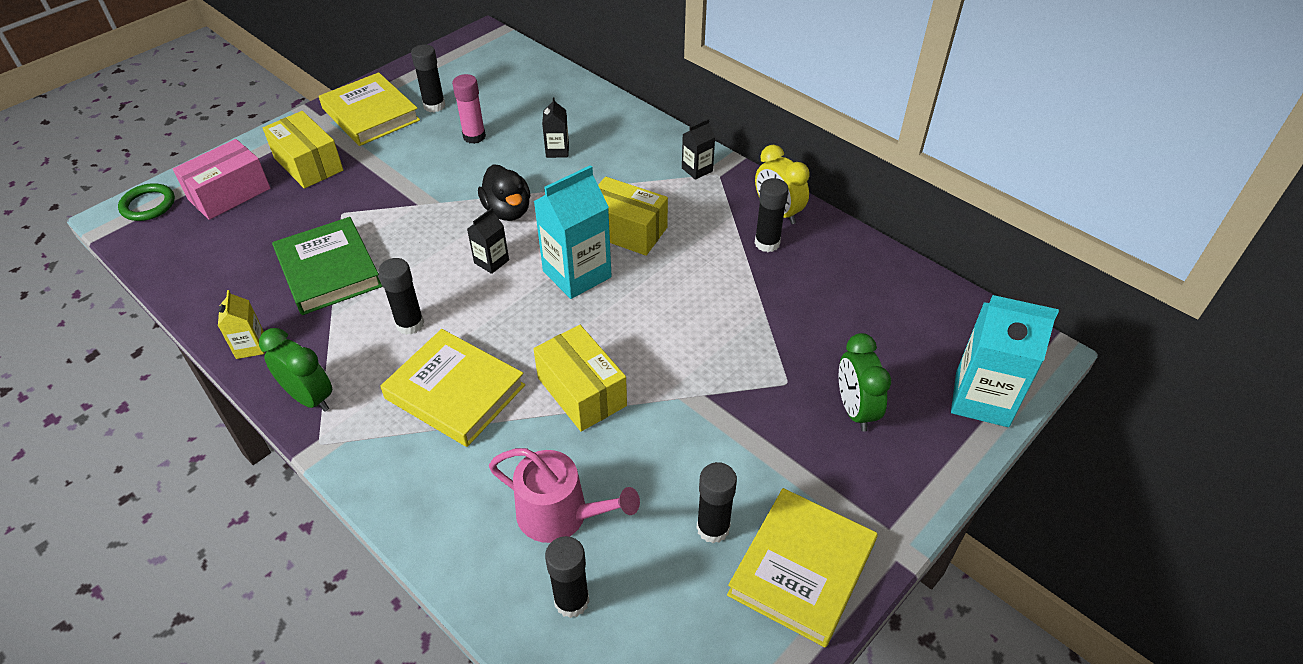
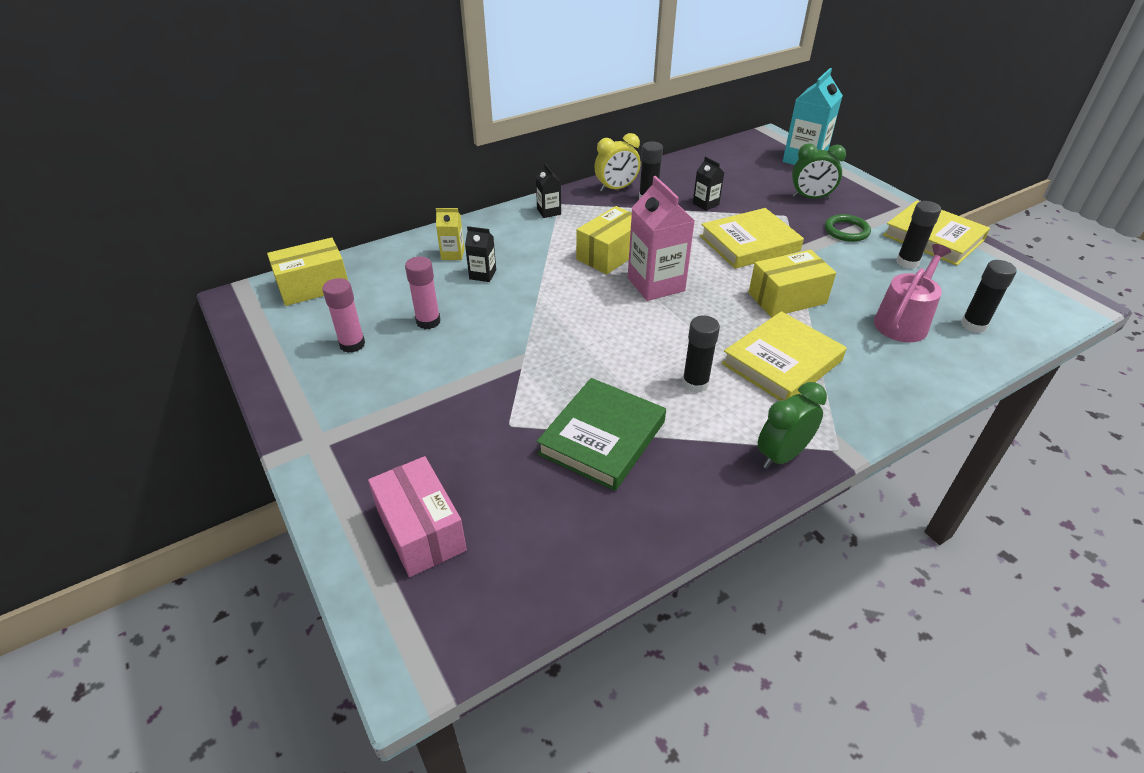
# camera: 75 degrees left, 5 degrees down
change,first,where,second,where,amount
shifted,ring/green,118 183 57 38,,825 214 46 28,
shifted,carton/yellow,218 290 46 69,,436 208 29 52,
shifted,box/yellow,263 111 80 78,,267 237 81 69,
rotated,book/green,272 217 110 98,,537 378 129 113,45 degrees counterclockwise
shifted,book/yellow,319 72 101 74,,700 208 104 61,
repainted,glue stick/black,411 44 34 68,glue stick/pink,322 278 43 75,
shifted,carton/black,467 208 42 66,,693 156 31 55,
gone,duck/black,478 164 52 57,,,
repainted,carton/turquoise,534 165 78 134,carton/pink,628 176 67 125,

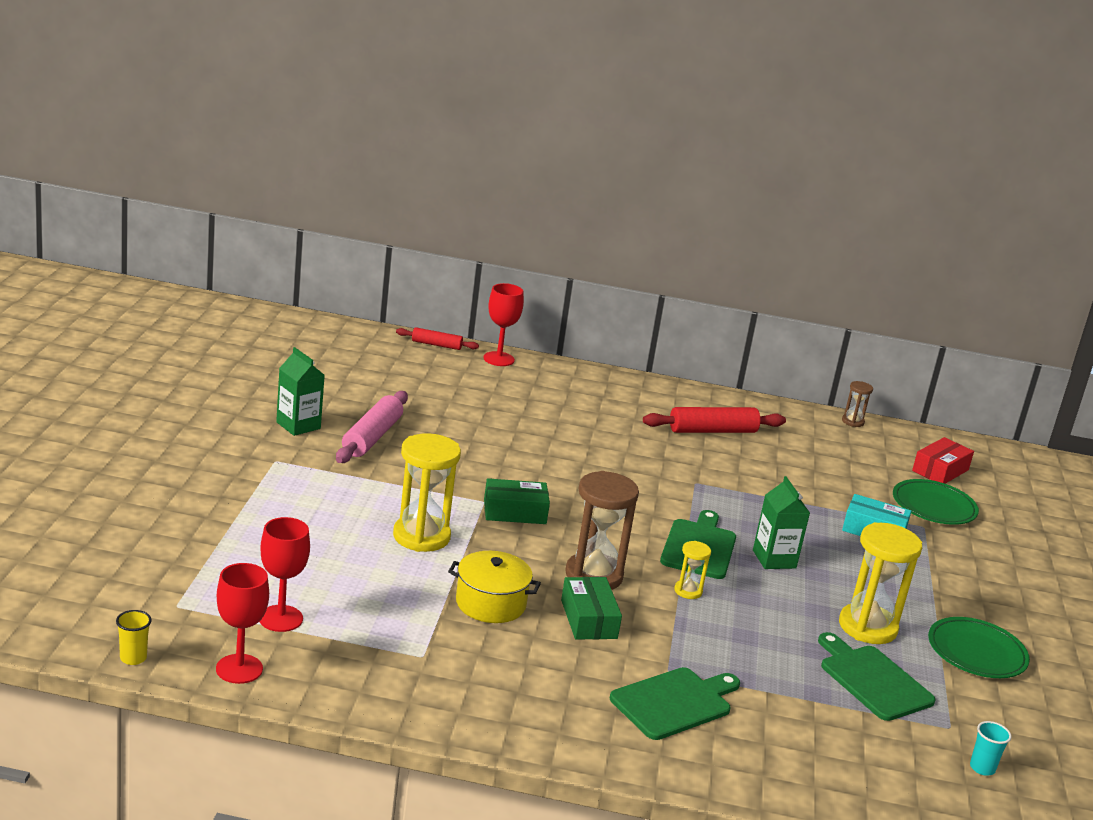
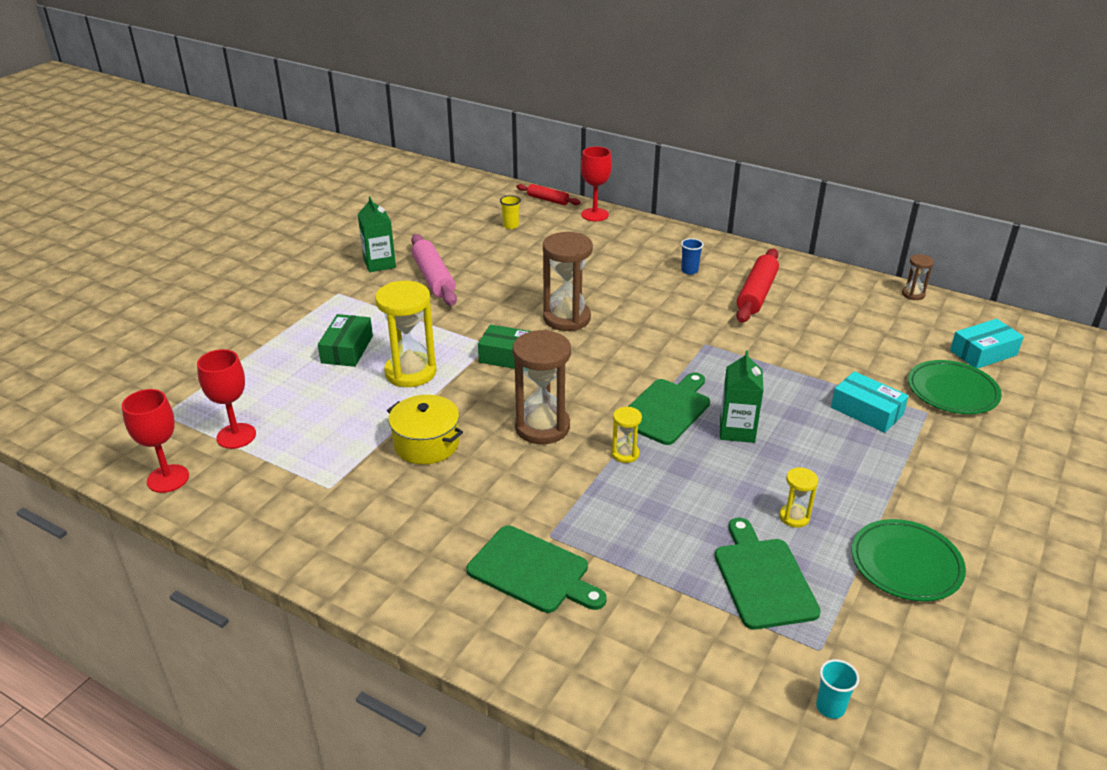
# camera: 25 degrees right, 10 degrees up
change,first,where,second,where,amount
shifted,cup/yellow,116 610 36 55,,500 195 21 34,
rotated,rolling pin/pink,336 391 72 72,,411 234 46 72,60 degrees counterclockwise
shifted,box/green,561 577 61 62,,318 314 55 53,
rotated,cutting board/green,610 667 130 73,,467 526 140 87,45 degrees clockwise
rotated,rolling pin/red,643 407 143 26,,736 249 43 74,75 degrees counterclockwise
scaled,hourglass/yellow,839 522 83 122,,779 467 39 61,x0.49
repainted,box/red,912 437 62 47,box/turquoise,950 319 74 49,
new,,,hourglass/brown,543 232 50 99,
new,,,cup/blue,681 238 23 37,

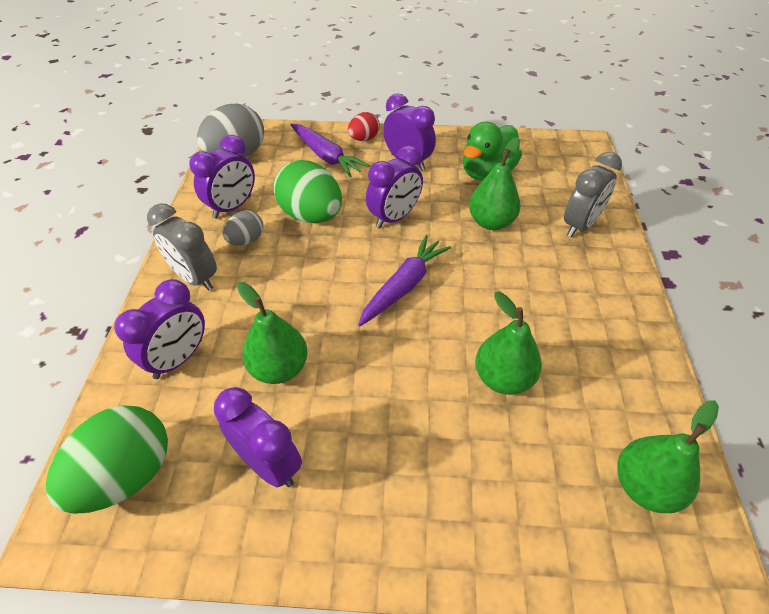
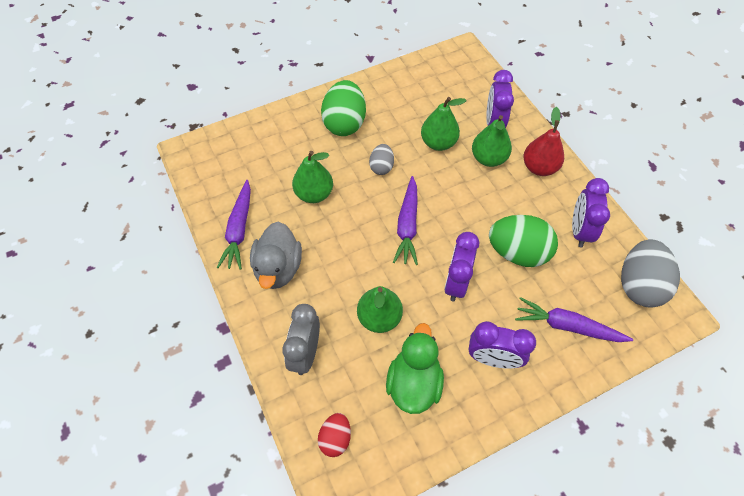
# camera: 150 degrees right, 10 degrees up
change,first,where,second,where,amount
shifted,egg/green,46 405 122 109,,321 80 45 56,
swapped,clock/grey,147 203 70 88,pear/red,523 107 41 69,
gone,clock/purple,214 387 88 100,,,
shifted,egg/grey,223 210 40 36,,369 144 25 31,
shifted,egg/red,348 112 32 29,,318 413 33 44,
shifted,pear/green,617 400 102 113,,472 115 40 52,
new,,,carrot/purple,217 180 34 90,
new,,,duck/grey,250 222 52 67,

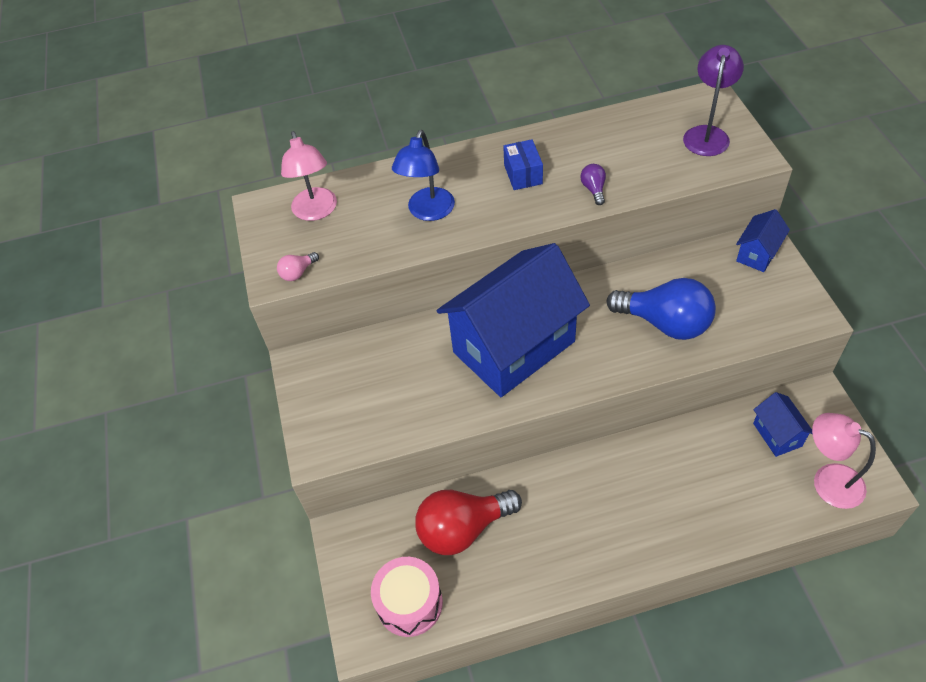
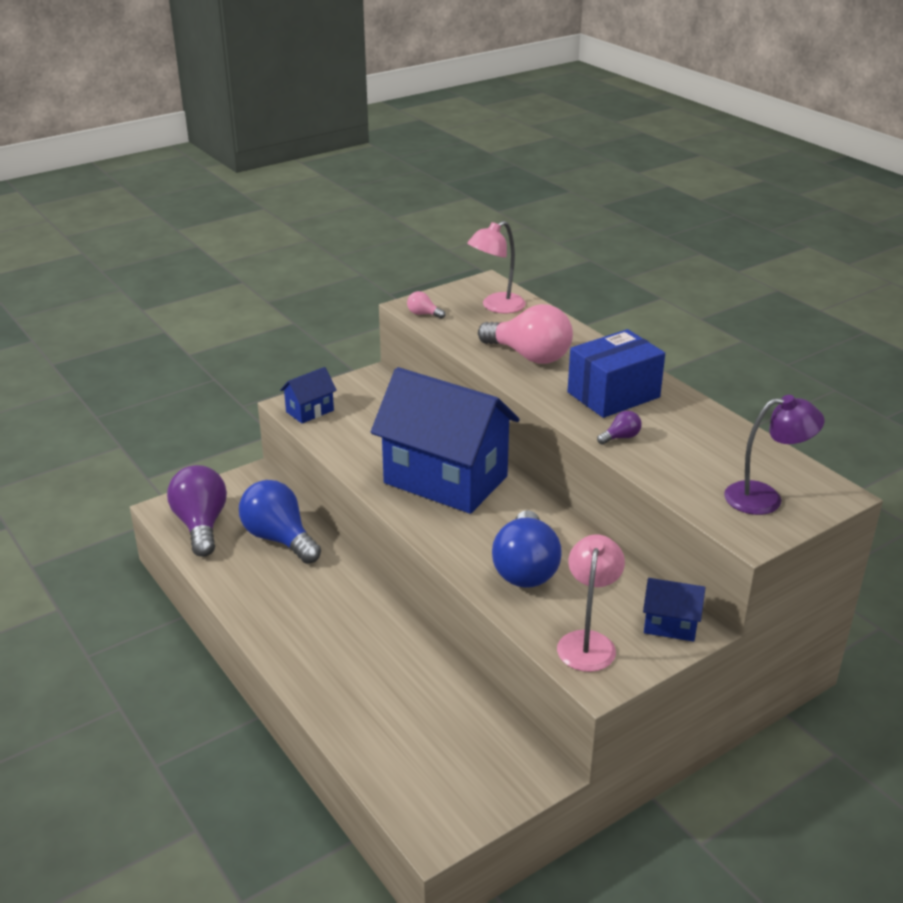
# camera: 65 degrees right, 20 degrees down
change,first,where,second,where,amount
swapped,drum/pink,371 557 72 80,light bulb/purple,167 465 60 92,
swapped,lamp/blue,392 130 63 91,light bulb/pink,478 304 95 60,
repainted,light bulb/red,415 490 107 65,light bulb/blue,239 480 82 84,
scaled,box/blue,503 139 40 51,,568 329 97 89,x1.81
shifted,house/blue,753 392 59 65,,280 367 57 57,
shifted,lamp/pink,812 413 64 96,,557 534 68 138,

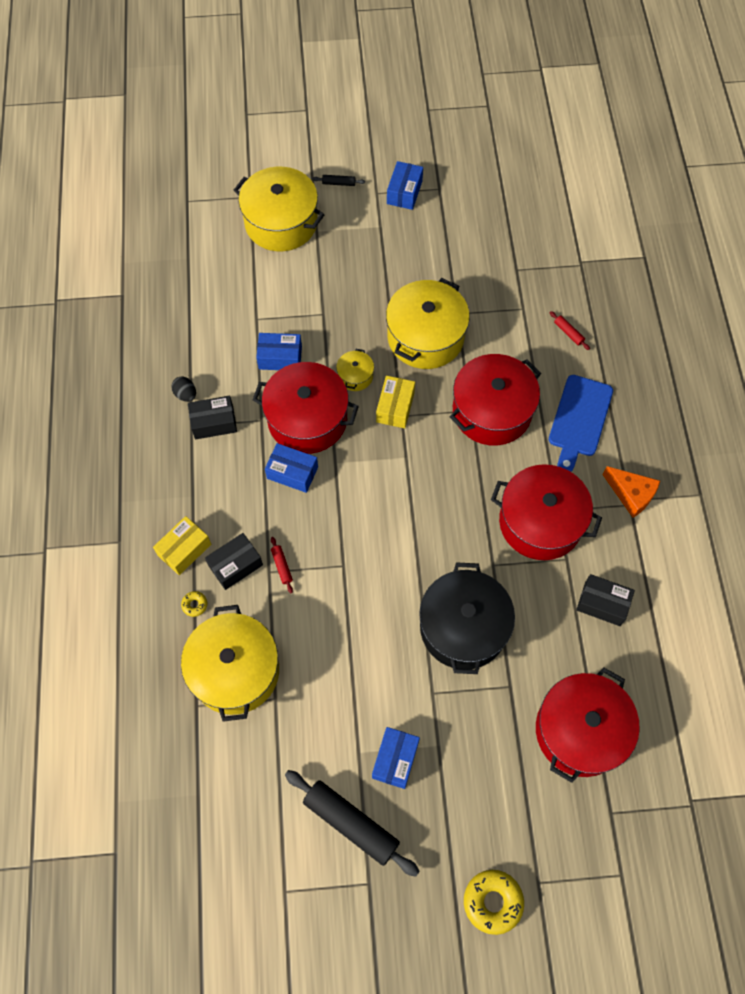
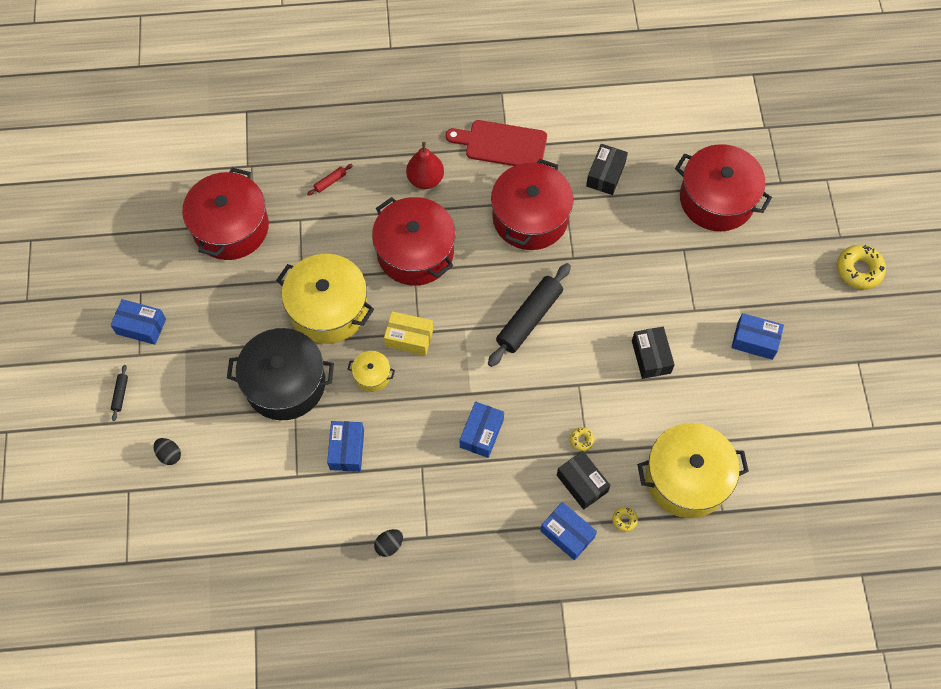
# camera: 90 degrees left, 0 degrees up
change,first,where,second,where,amount
repainted,box/yellow,153 516 58 59,box/blue,540 502 57 58,
shifted,box/black,188 396 49 43,,632 327 43 52,
swapped,pot/yellow,233 167 92 84,egg/black,154 438 27 27,
shifted,pot/red,253 362 106 92,,182 168 87 92,
swapped,rolling pin/red,271 537 22 56,donut/yellow,570 427 25 24,
shifted,rolling pin/black,285 770 135 107,,488 263 83 104,
shifted,pot/black,419 562 96 112,,227 328 107 92,
swapped,cutting board/blue,549 375 64 97,pear/red,406 142 38 47,
swapped,cheese/orange,603 466 57 52,cutting board/red,446 120 101 46,

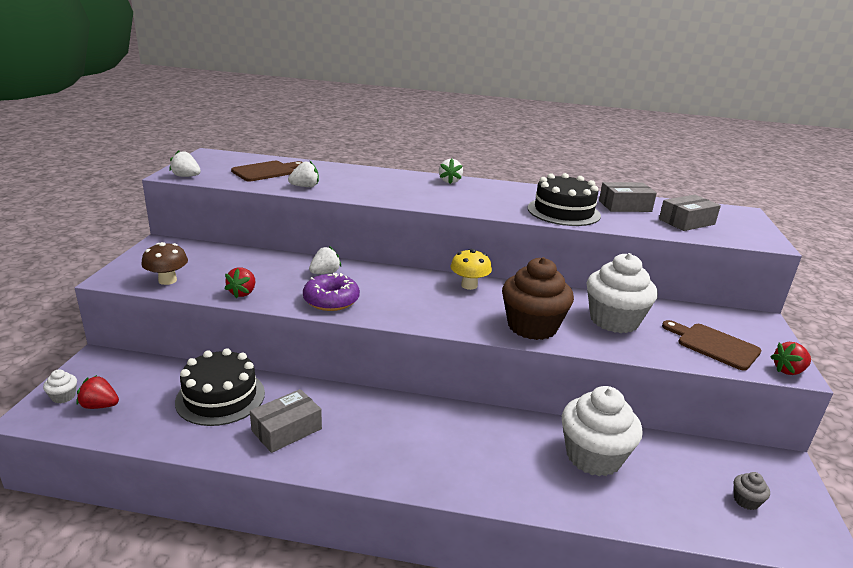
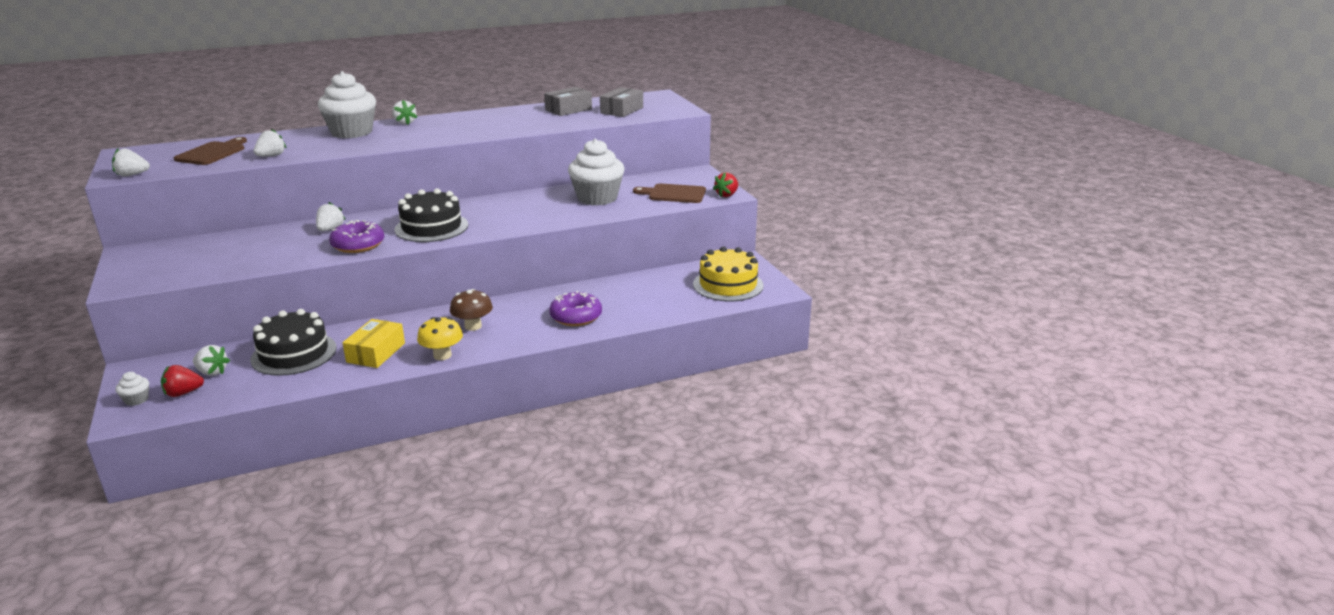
# camera: 30 degrees left, 0 degrees up
change,first,where,second,where,amount
shifted,mushroom/brown,141 242 47 43,,450 289 43 42,
gone,strawberry/red,225 267 30 31,,,
repainted,box/grey,250 389 72 64,box/yellow,342 319 63 49,
shifted,mushroom/yellow,451 249 41 41,,417 317 46 43,
gone,cupcake/brown,502 257 72 83,,,
shifted,cake/black,527 173 74 53,,394 188 74 54,
shifted,cupcake/white,562 386 81 90,,318 71 58 67,
swapped,cupcake/grey,734 472 36 38,cake/yellow,693 246 71 55,
new,,,strawberry/white,193 345 37 31,
new,,,donut/purple,549 291 53 35,

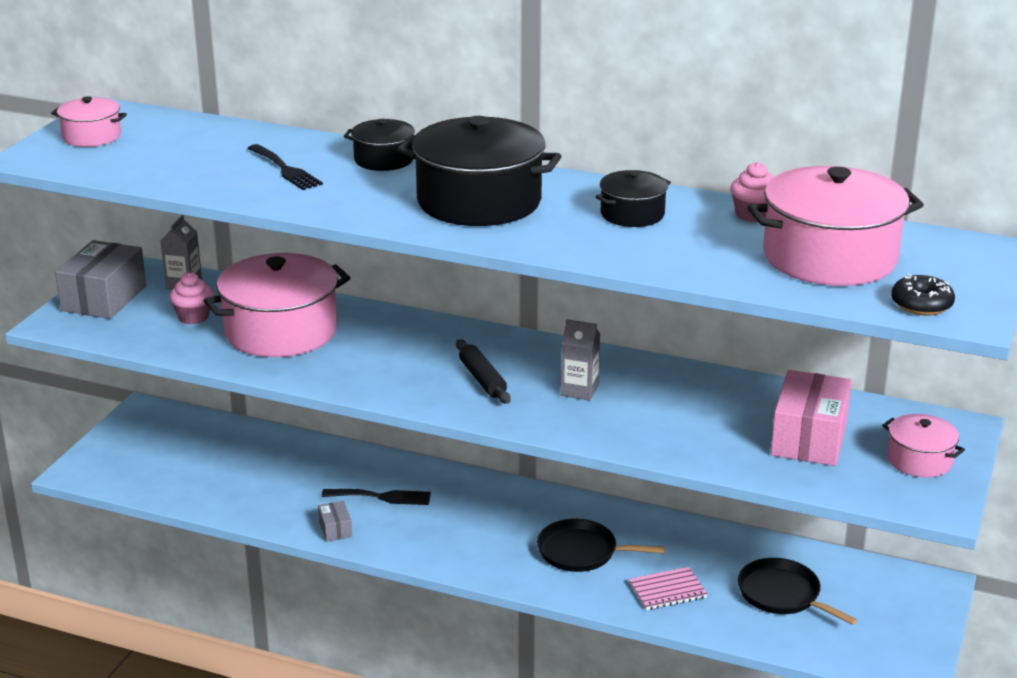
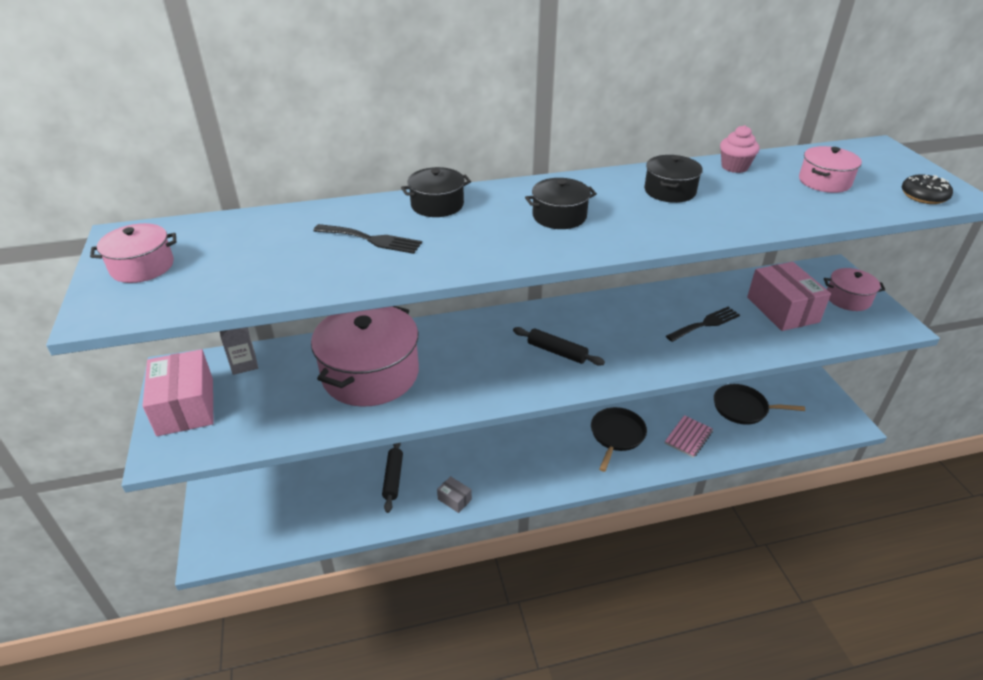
# camera: 35 degrees left, 10 degrees up
change,first,where,second,where,amount
repainted,box/grey,55 240 91 79,box/pink,142 349 71 87,
gone,cupcake/pink,169 272 44 52,,,
shifted,fork/black,322 489 109 16,,666 307 74 35,
scaled,pot/black,397 116 164 110,,525 178 72 51,x0.51
rotated,pan/black,537 519 128 53,,591 407 56 65,135 degrees clockwise
gone,carton/grey,561 319 39 82,,,
scaled,pot/pink,747 166 177 120,,799 146 63 47,x0.51
new,,,rolling pin/black,382 443 21 70,

